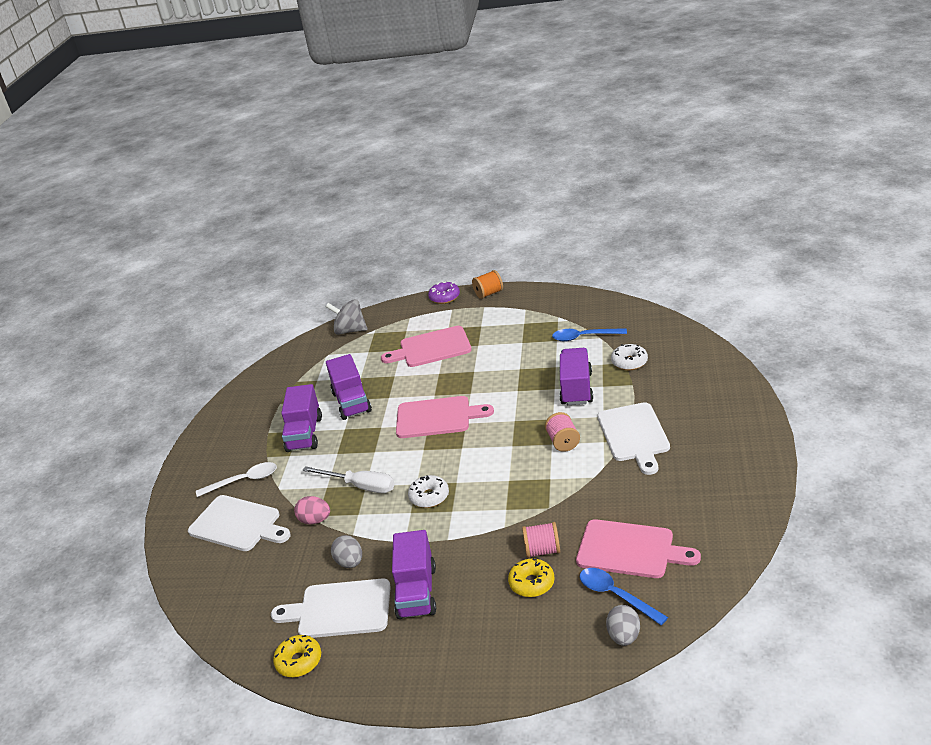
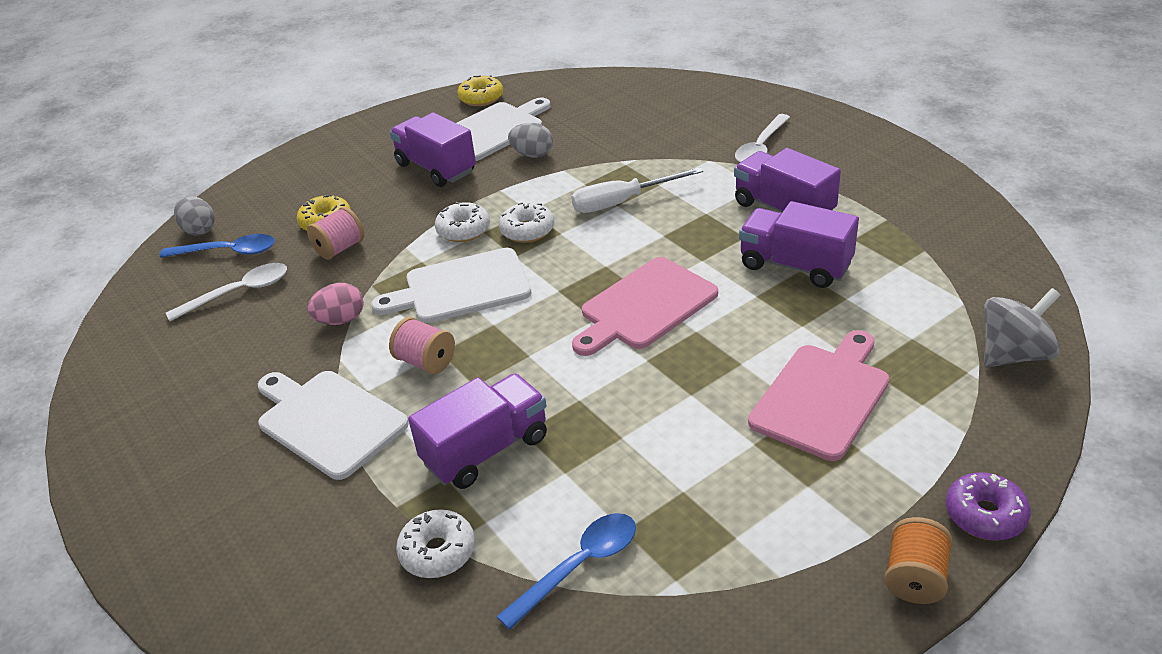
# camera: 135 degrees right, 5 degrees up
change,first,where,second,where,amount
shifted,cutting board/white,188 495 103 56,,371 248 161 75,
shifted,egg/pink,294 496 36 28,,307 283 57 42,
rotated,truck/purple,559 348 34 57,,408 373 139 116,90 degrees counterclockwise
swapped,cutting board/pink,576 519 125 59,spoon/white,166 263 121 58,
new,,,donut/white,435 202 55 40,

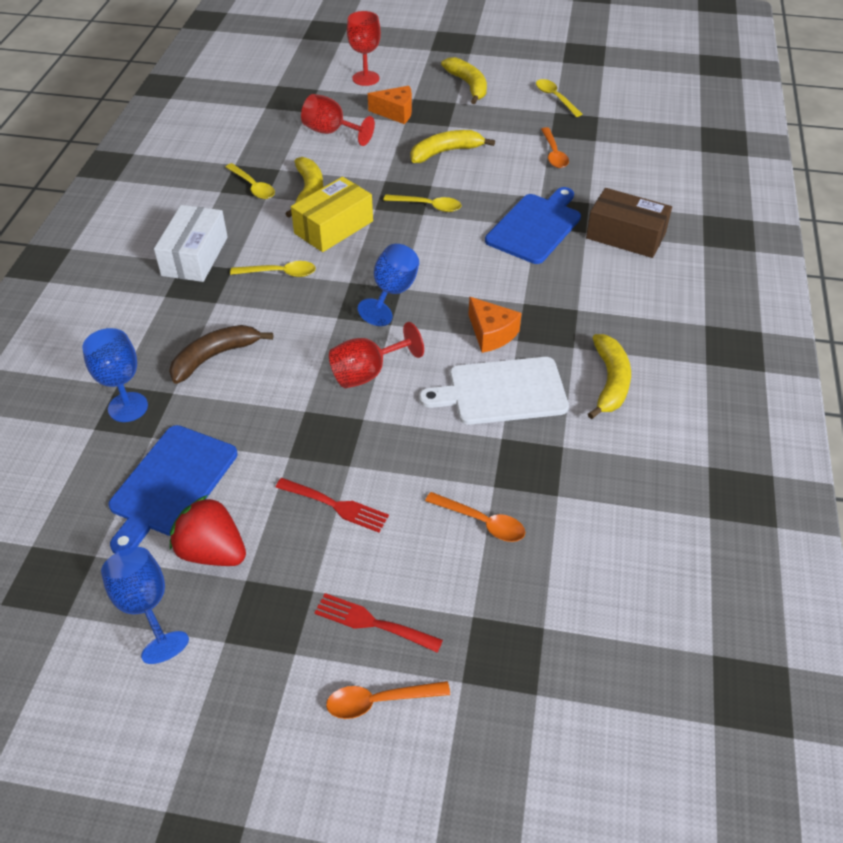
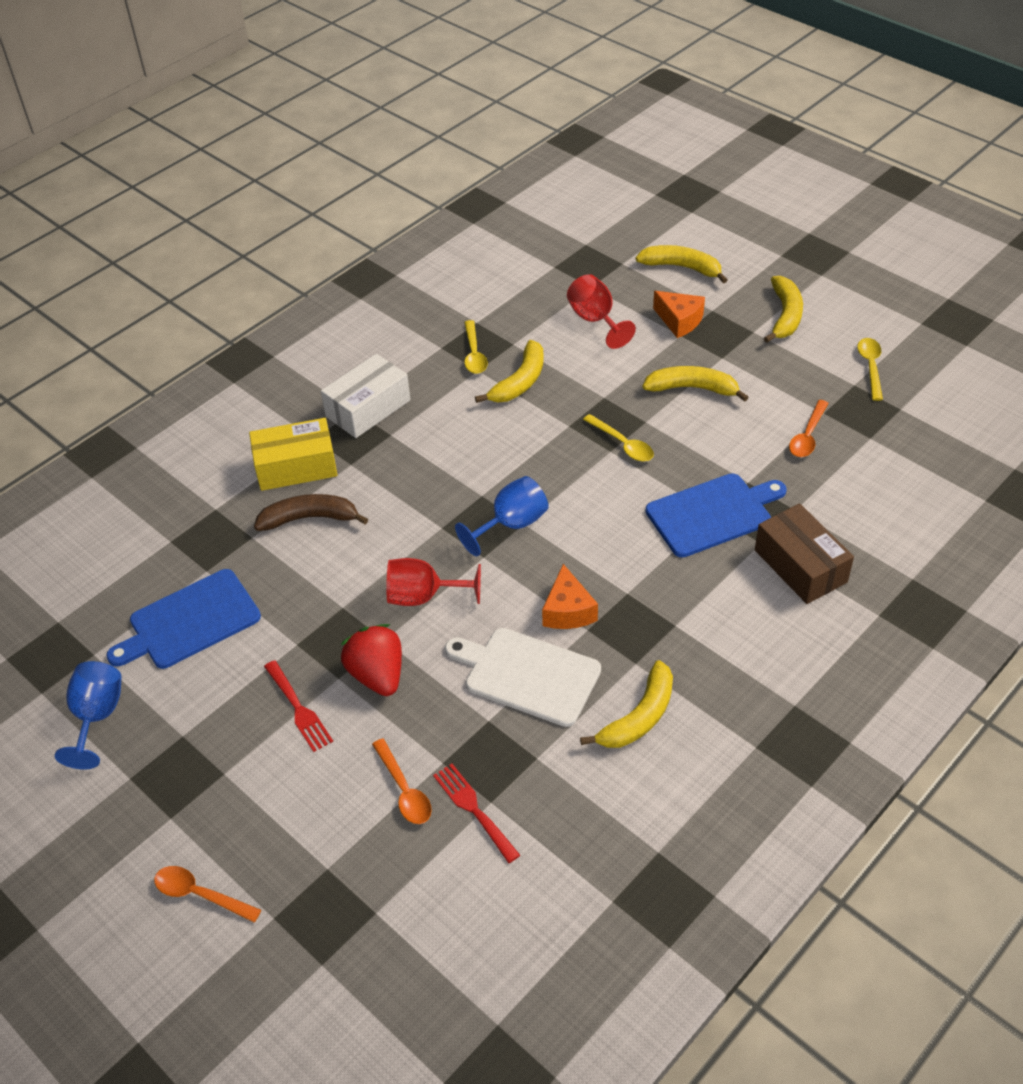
# camera: 35 degrees right, 0 degrees up
change,first,where,second,where,amount
gone,goblet/blue,82 328 66 94,,,
shifted,strawberry/red,170 495 76 71,,341 624 61 72,
gone,spoon/yellow,230 261 86 16,,,
shifted,box/yellow,291 177 82 75,,249 418 89 73,
shifted,fork/red,314 593 129 60,,433 764 87 99,
swapped,goblet/red,347 11 34 75,banana/yellow,636 245 92 39,

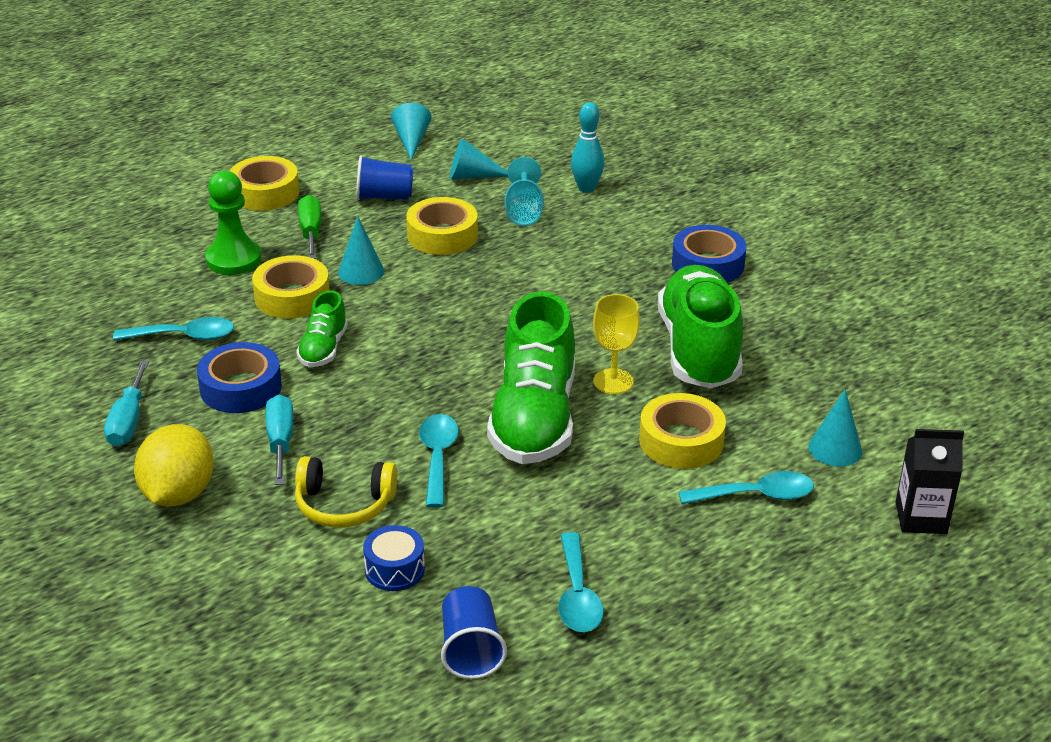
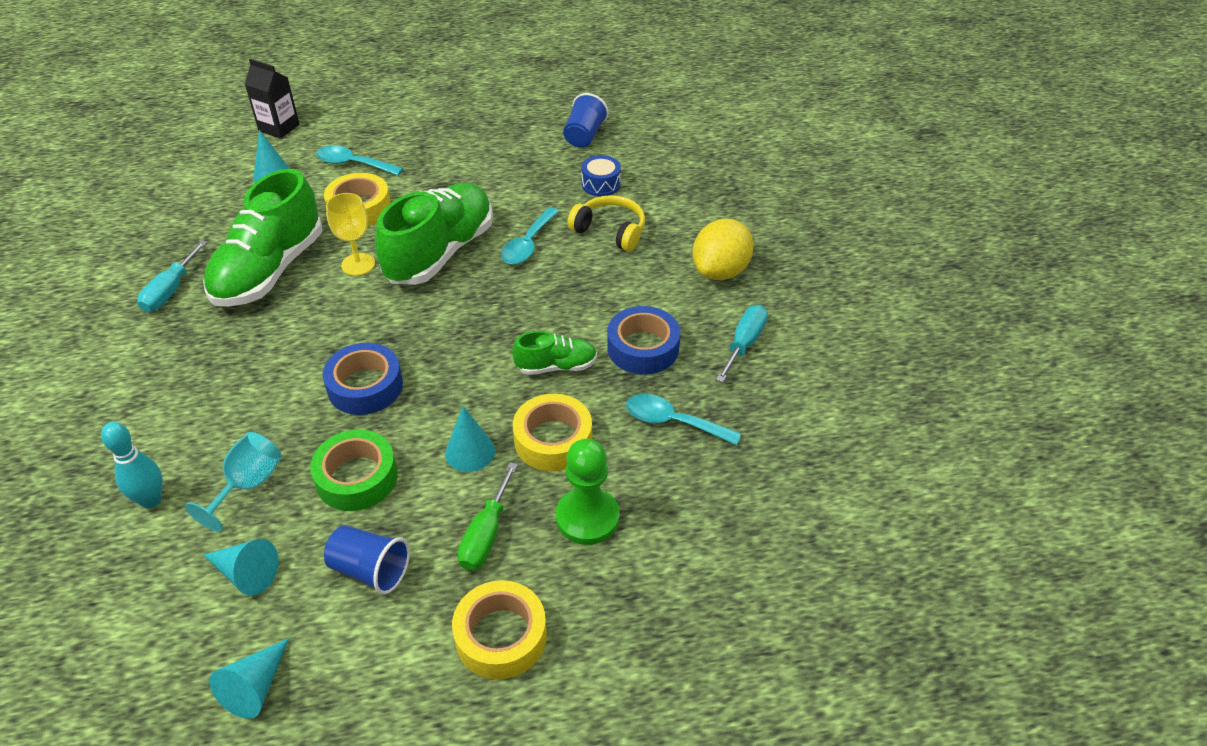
# camera: 155 degrees left, 10 degrees up
change,first,where,second,where,amount
shifted,screwdriver/turquoise,266 395 28 90,,137 240 70 72,
rotated,shoe/green,296 290 52 77,,512 331 85 44,45 degrees clockwise
repainted,tape/yellow,406 197 72 58,tape/green,310 430 88 81,
gone,spoon/turquoise,558 532 46 100,,,
shifted,tape/blue,672 225 74 58,,323 343 80 72,

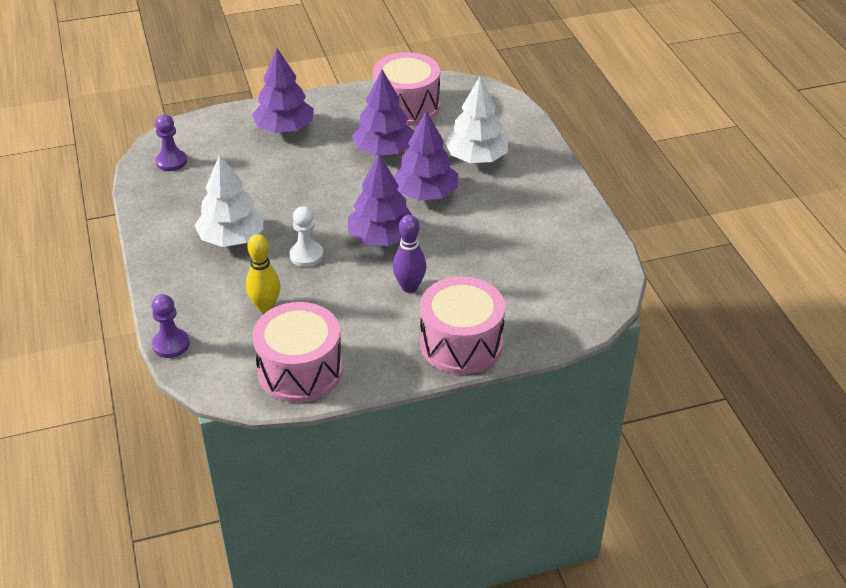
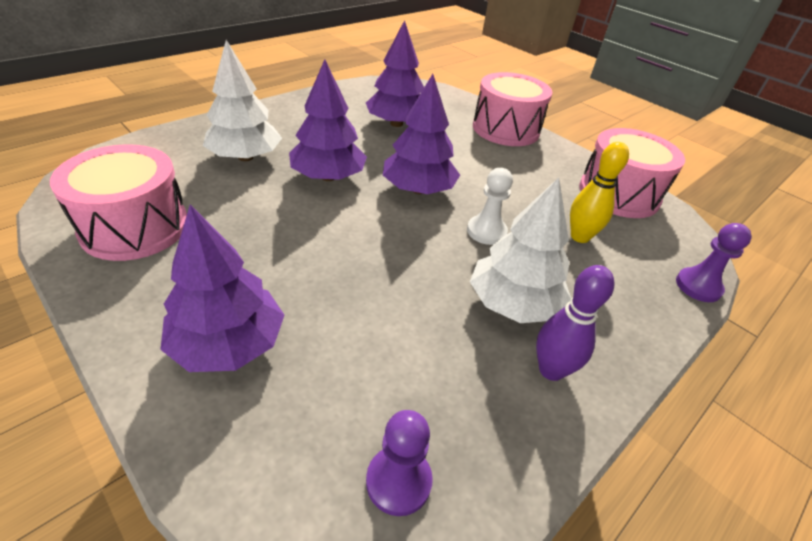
# camera: 120 degrees left, 0 degrees up
change,first,where,second,where,amount
shifted,tree/purple,352 70 63 86,,366 20 58 107,
shifted,bowling pin/purple,393 215 33 78,,536 265 78 116,

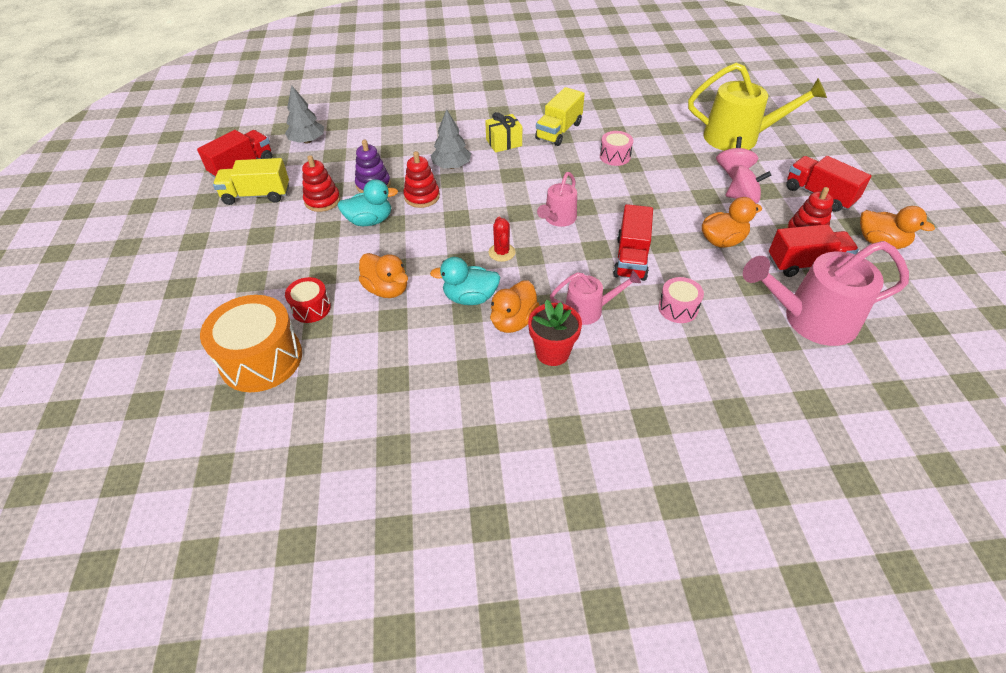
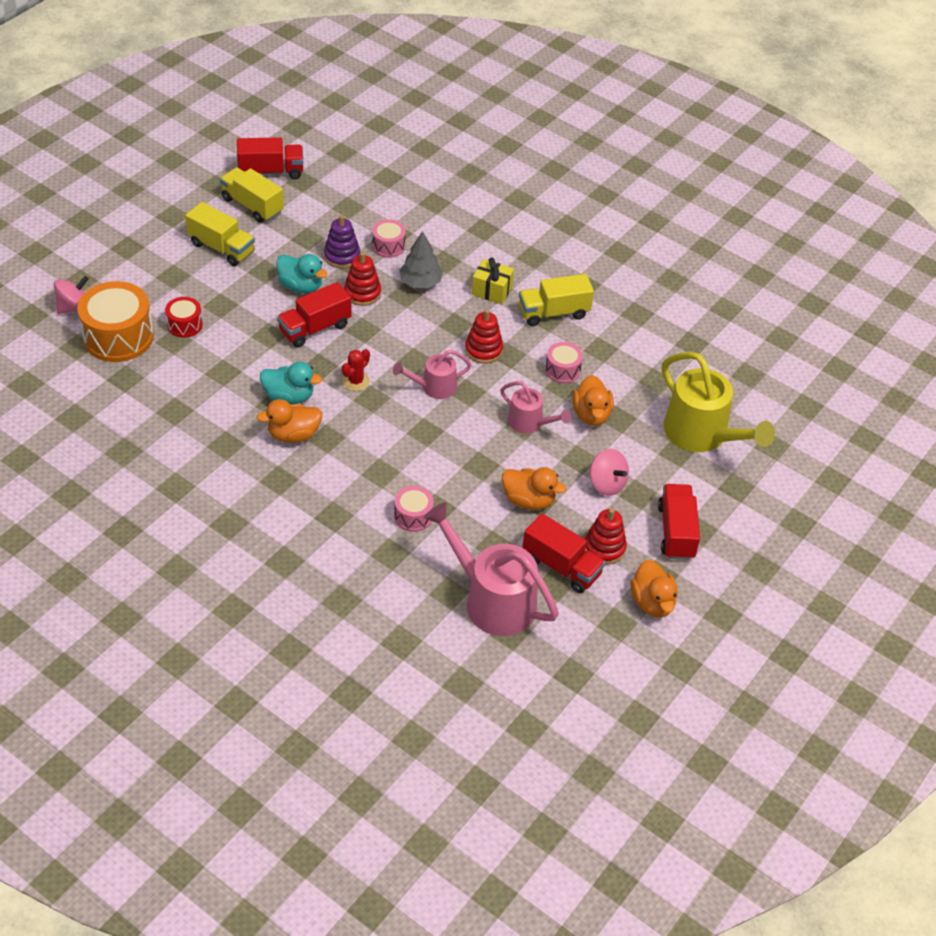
# camera: 40 degrees right, 0 degrees up
change,first,where,second,where,amount
gone,tree/grey,285 85 39 59,,,
shifted,stacking toy/red,302 155 38 57,,465 309 38 55,
shifted,duck/orange,359 253 49 45,,573 375 41 51,
rotated,duck/turquoise,430 257 71 48,,260 362 62 42,150 degrees clockwise
gone,flower pot/red,528 300 54 66,,,
shifted,watering can/pink,550 270 91 55,,500 381 71 53,
shifted,truck/red,613 204 40 77,,277 282 75 65,
shifted,spinning top/pink,716 137 43 43,,54 276 35 38,
new,,,truck/yellow,185 202 70 64,
new,,,drum/pink,372 219 34 39,

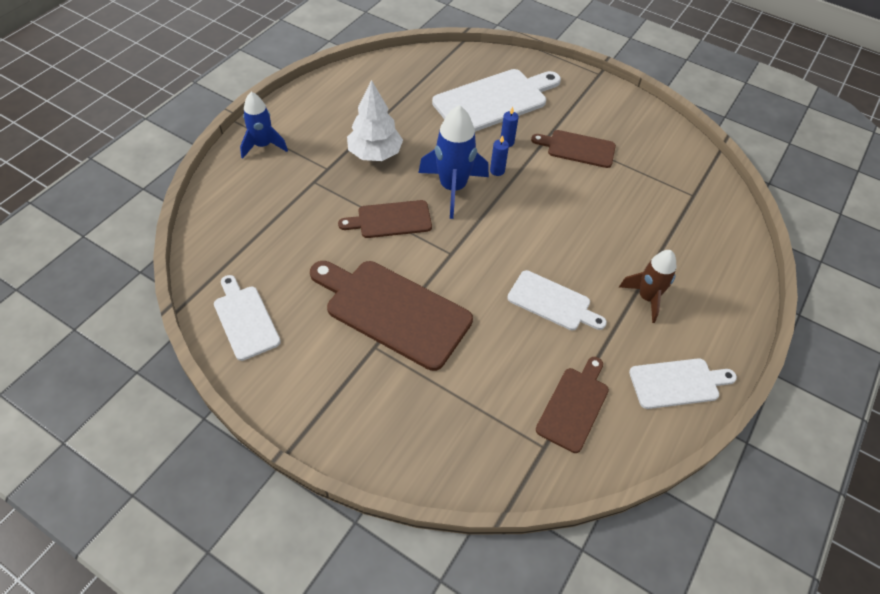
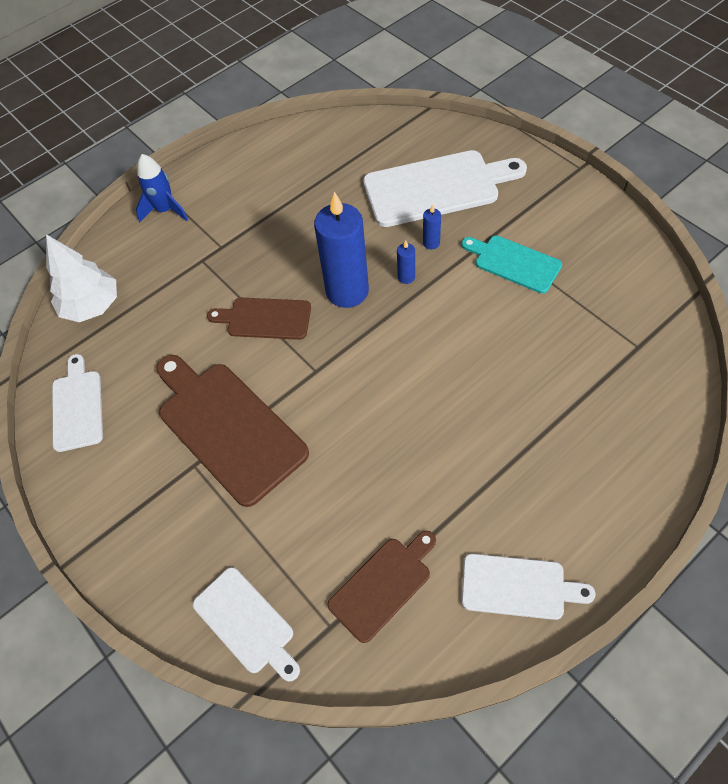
# camera: 25 degrees right, 5 degrees up
change,first,where,second,where,amount
shifted,tree/white,347 80 56 81,,46 234 71 88,
swapped,rocket/blue,418 105 71 114,candle/blue,314 192 55 116,
shifted,cutting board/white,507 270 100 60,,193 567 107 115,
repainted,cutting board/brown,531 130 85 38,cutting board/turquoise,461 236 101 57,
gone,rocket/brown,619 250 58 73,,,

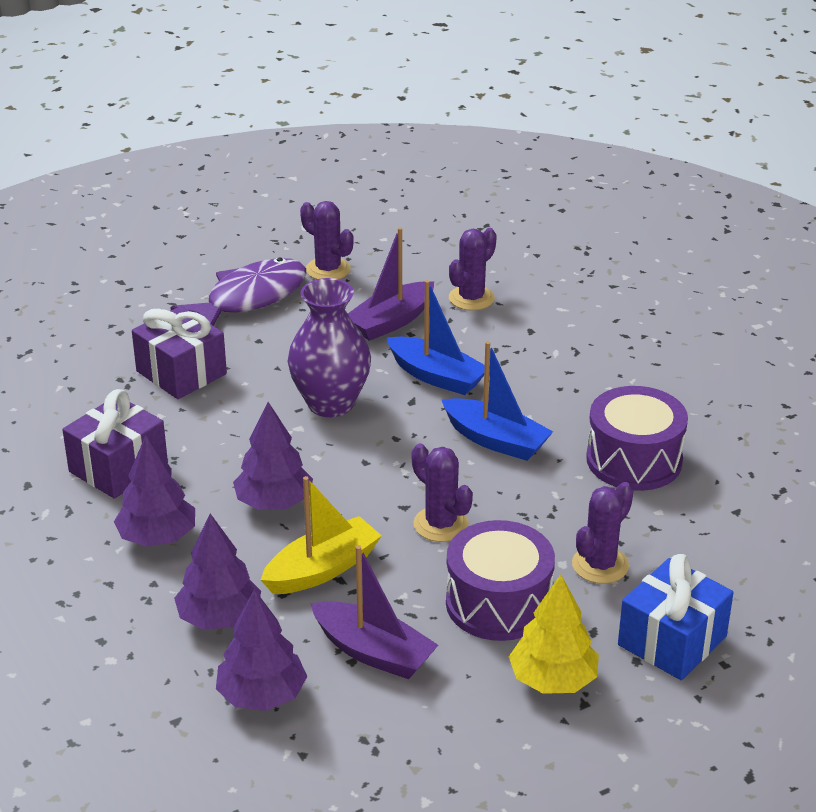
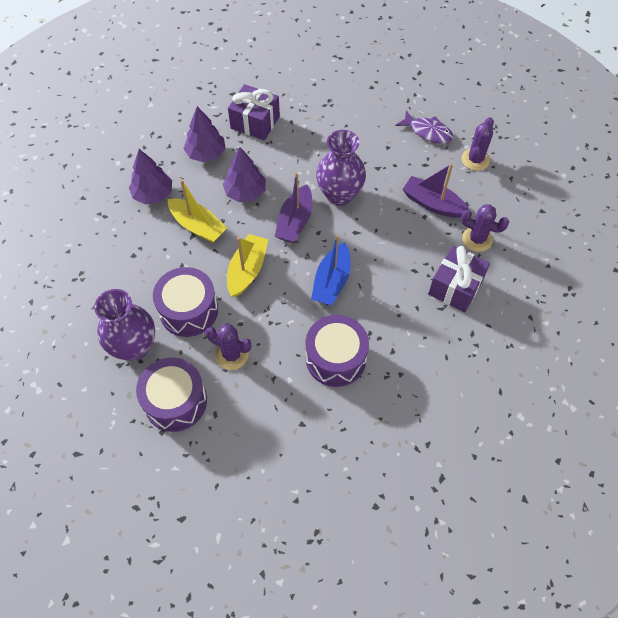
# camera: 75 degrees right, 25 degrees up
change,first,where,second,where,amount
shifted,gift/purple,132 306 95 93,,428 246 62 66,
scaled,fish/purple,170 258 136 68,,395 110 59 34,x0.66
gone,tree/purple,216 589 91 122,,,
shifted,boat/purple,310 545 128 134,,275 172 37 71,
gone,boat/blue,387 280 103 115,,,
swapped,cactus/purple,412 443 61 99,boat/yellow,227 234 41 63,
swapped,tree/yellow,509 574 90 120,vase/purple,94 289 61 72,
swapped,gift/blue,618 554 116 126,drum/purple,136 358 71 74,

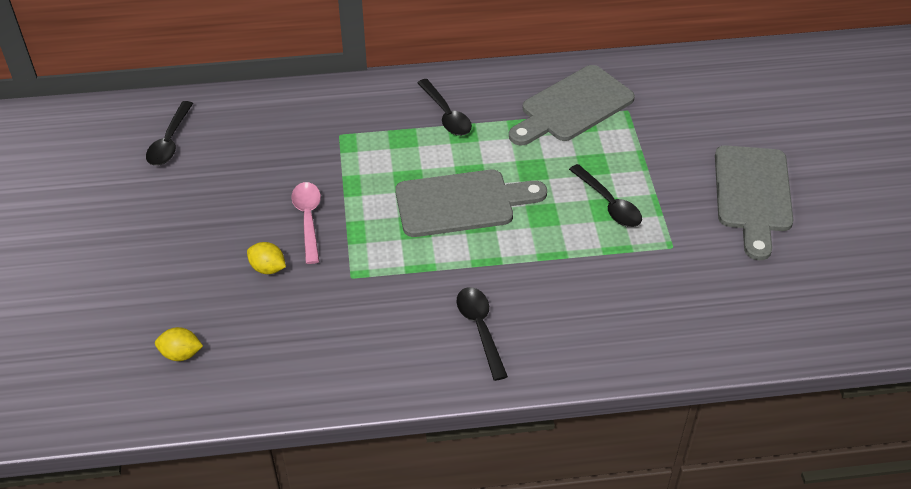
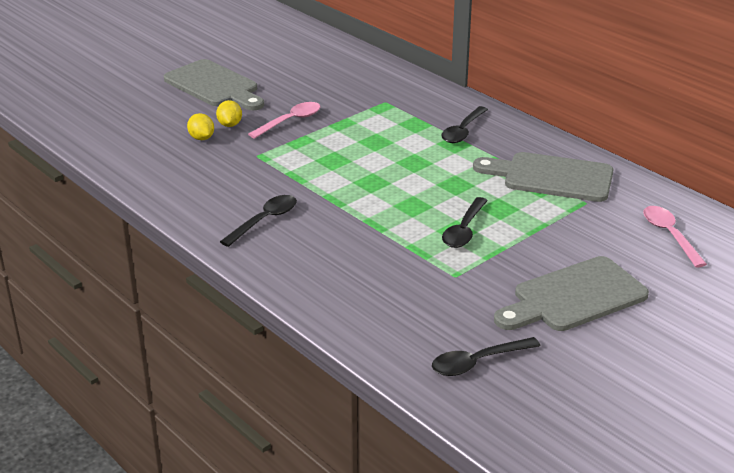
# camera: 55 degrees right, 15 degrees down
change,first,where,second,where,amount
shifted,spoon/black,146 101 47 64,,432 337 108 39,
shifted,lemon/yellow,155 327 48 34,,187 113 27 27,
shifted,cutting board/grey,395 170 152 67,,164 59 100 52,
new,,,spoon/pink,643 206 64 62,

